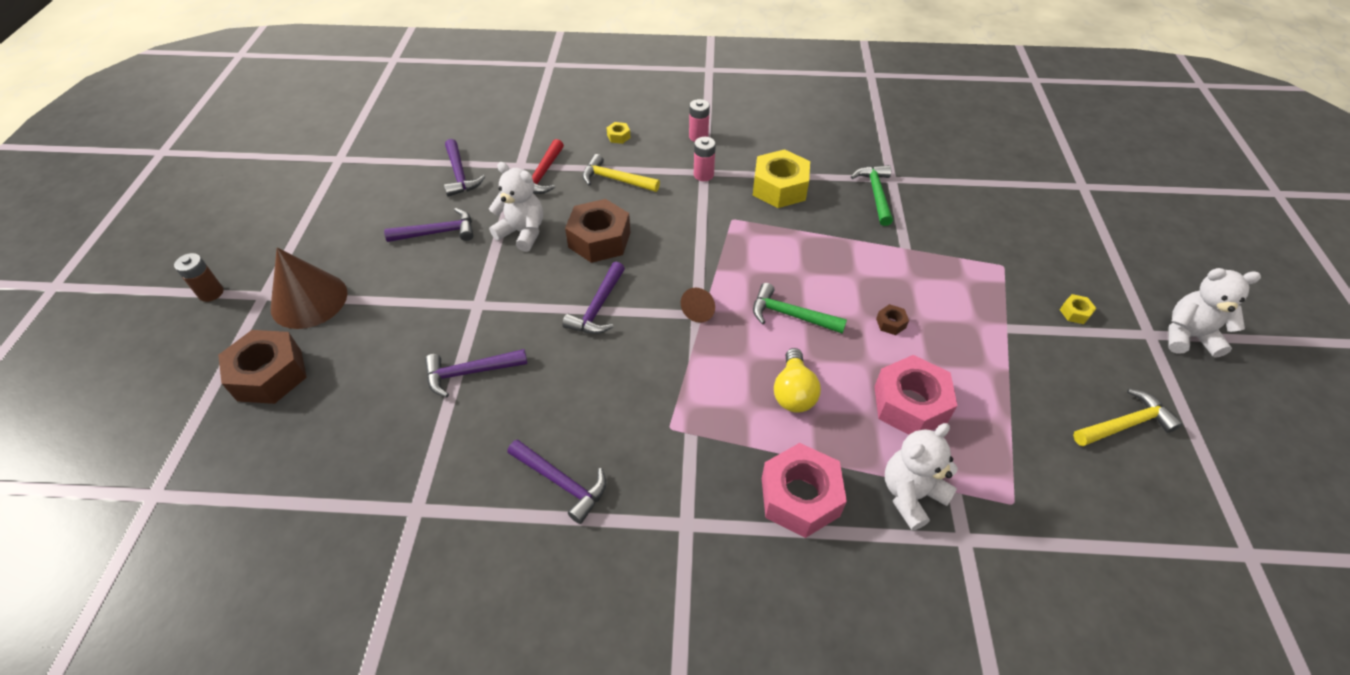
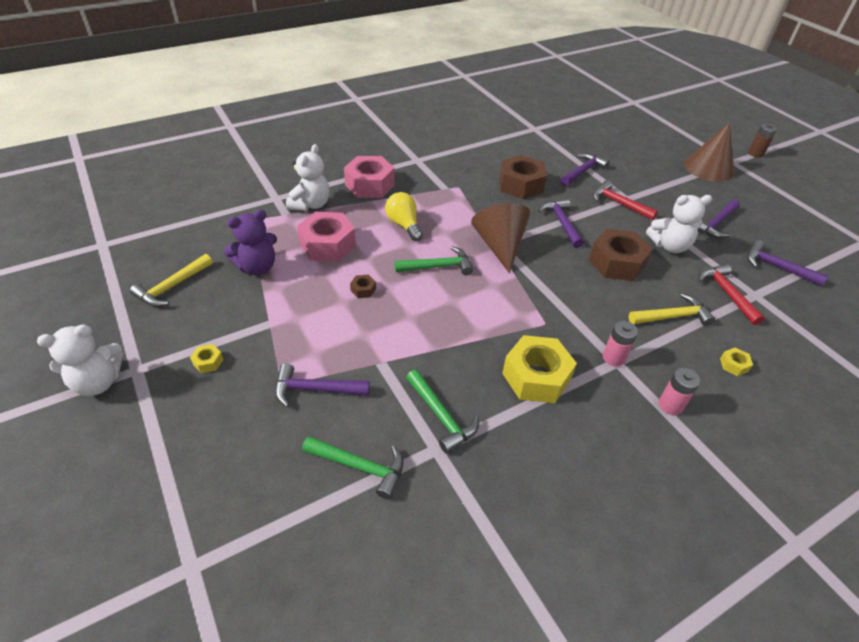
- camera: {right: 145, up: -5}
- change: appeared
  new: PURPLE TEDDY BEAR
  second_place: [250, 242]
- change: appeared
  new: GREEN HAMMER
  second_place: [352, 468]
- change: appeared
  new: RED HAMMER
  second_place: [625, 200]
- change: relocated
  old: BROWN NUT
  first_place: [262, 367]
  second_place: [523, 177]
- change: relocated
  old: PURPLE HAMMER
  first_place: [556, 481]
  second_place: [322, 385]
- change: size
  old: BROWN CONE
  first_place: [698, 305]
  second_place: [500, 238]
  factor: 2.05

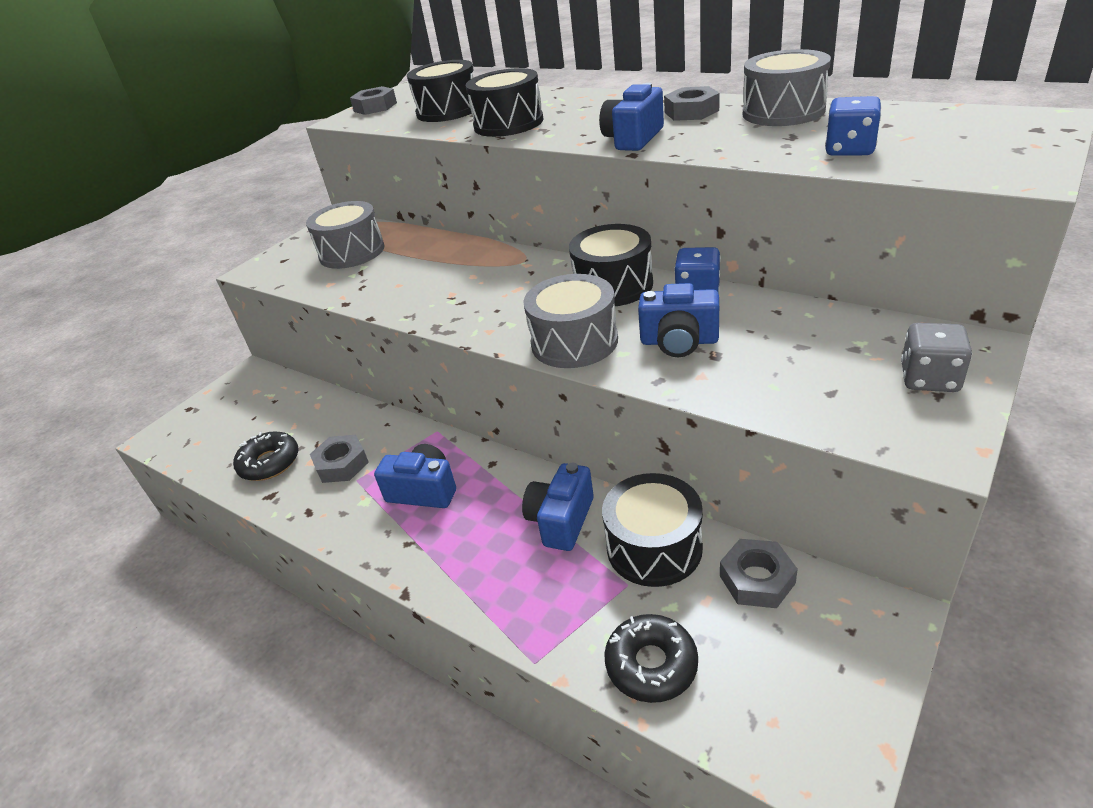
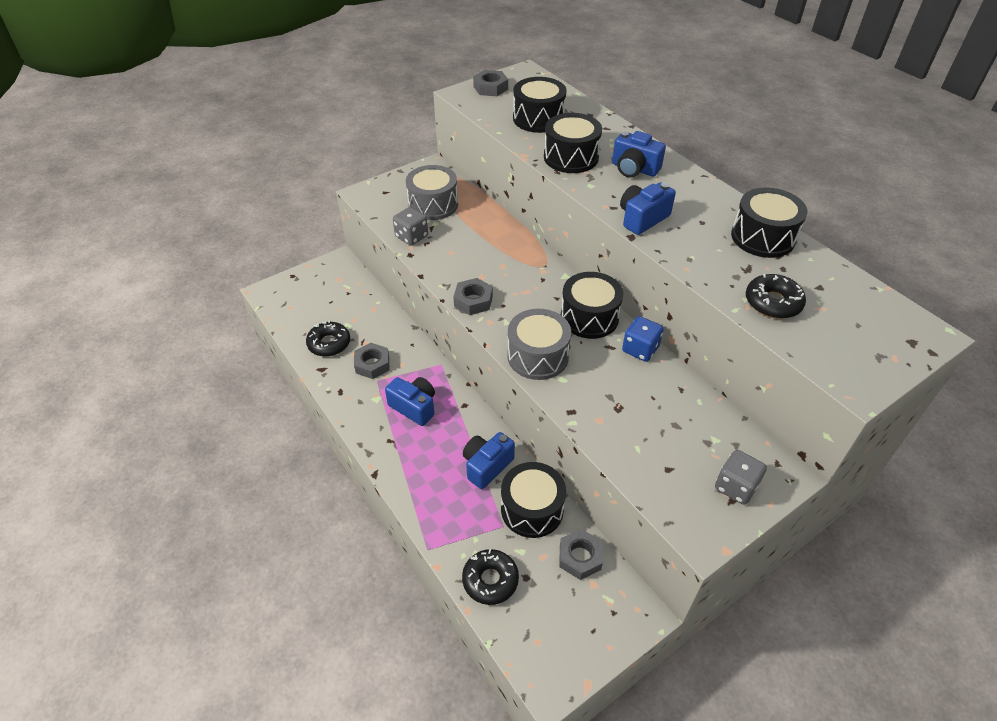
- camera: {right: 15, up: 10}
- change: appeared
  new: GREY DICE
  second_place: [410, 226]
- change: relocated
  old: BLUE CAMERA
  first_place: [678, 320]
  second_place: [639, 154]
- change: relocated
  old: GREY NUT
  first_place: [692, 103]
  second_place: [473, 296]
- change: exchanged
  old: BLUE DICE
  new: BLACK DONUT
  first_place: [853, 126]
  second_place: [776, 296]
- change: colour
  old: GREY DRUM
  new: BLACK DRUM
  first_place: [787, 87]
  second_place: [769, 222]

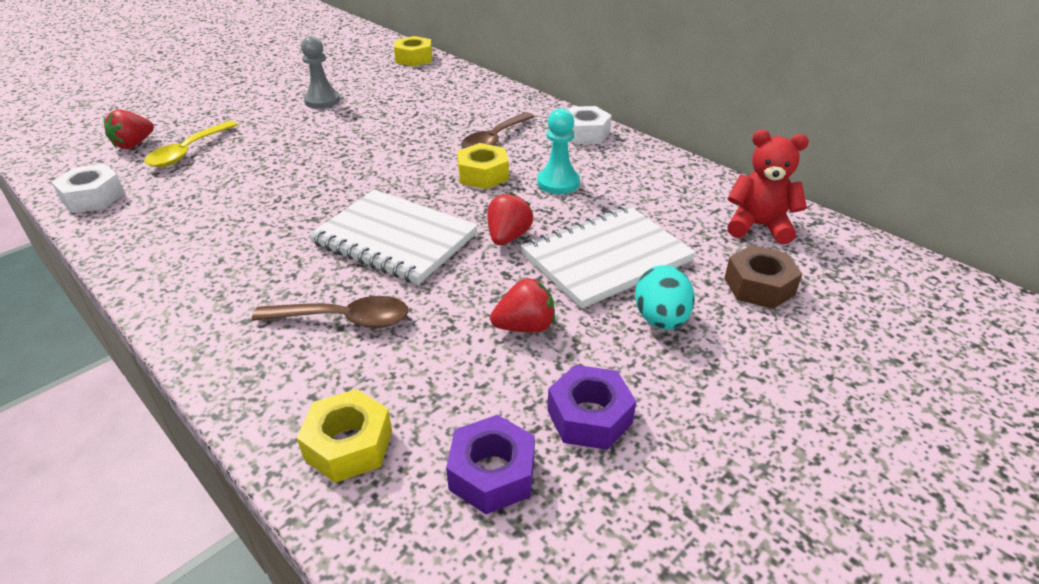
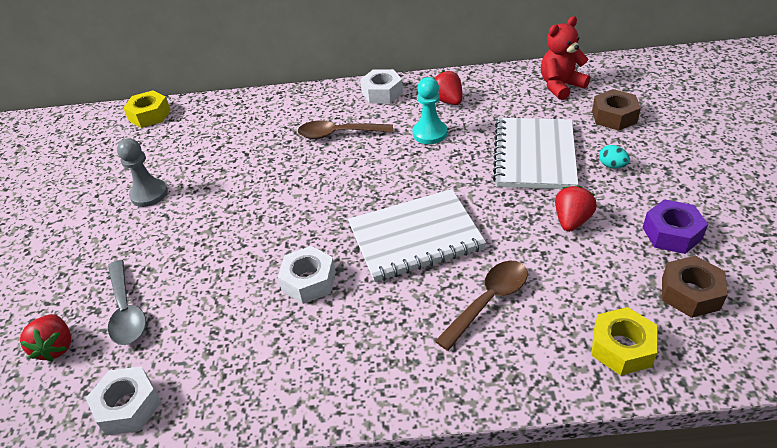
- camera: {right: -45, up: 5}
- change: missing
  old: YELLOW NUT
  first_place: [483, 166]
- change: appeared
  new: WHITE NUT
  second_place: [307, 275]
- change: relocated
  old: RED STRAWBERRY
  first_place: [510, 218]
  second_place: [448, 87]
- change: colour
  old: YELLOW SPOON
  new: GREY SPOON
  first_place: [191, 144]
  second_place: [127, 302]
- change: colour
  old: PURPLE NUT
  new: BROWN NUT
  first_place: [490, 464]
  second_place: [694, 287]
- change: spun
  old: BROWN SPOON
  first_place: [498, 130]
  second_place: [345, 130]
  degrees: 105
- change: size
  old: TURQUOISE EGG
  first_place: [665, 297]
  second_place: [614, 156]
  factor: 0.58

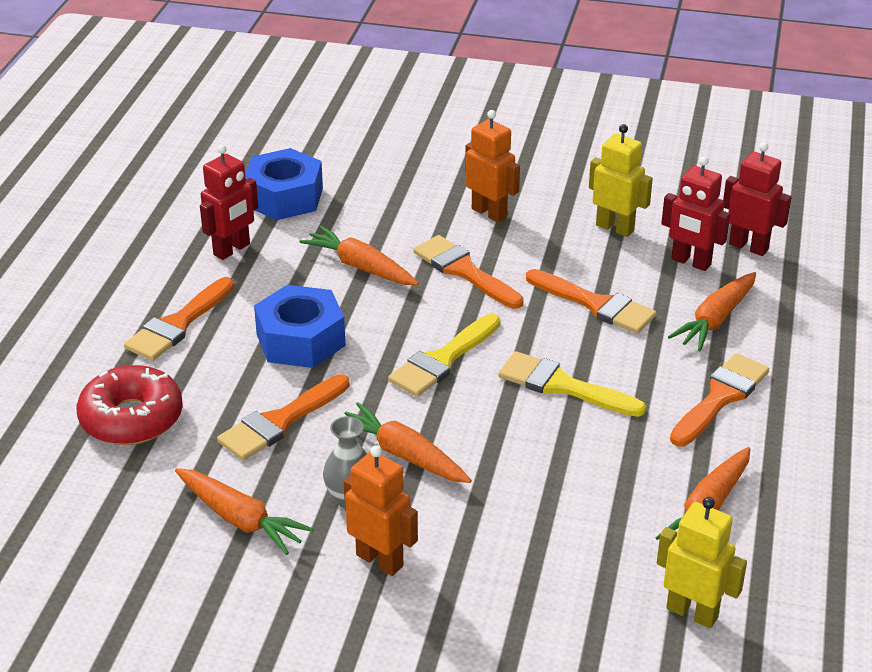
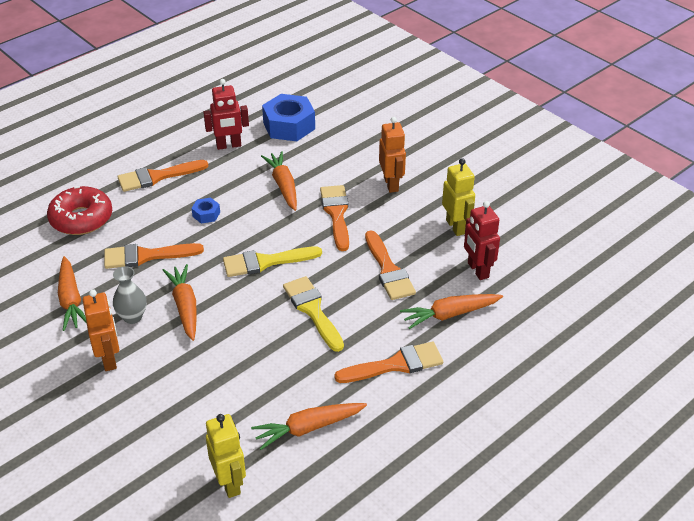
- camera: {right: 35, up: 5}
- change: missing
  old: RED ROBOT
  first_place: [757, 199]
- change: size
  old: BLUE NUT
  first_place: [300, 326]
  second_place: [205, 211]
  factor: 0.47

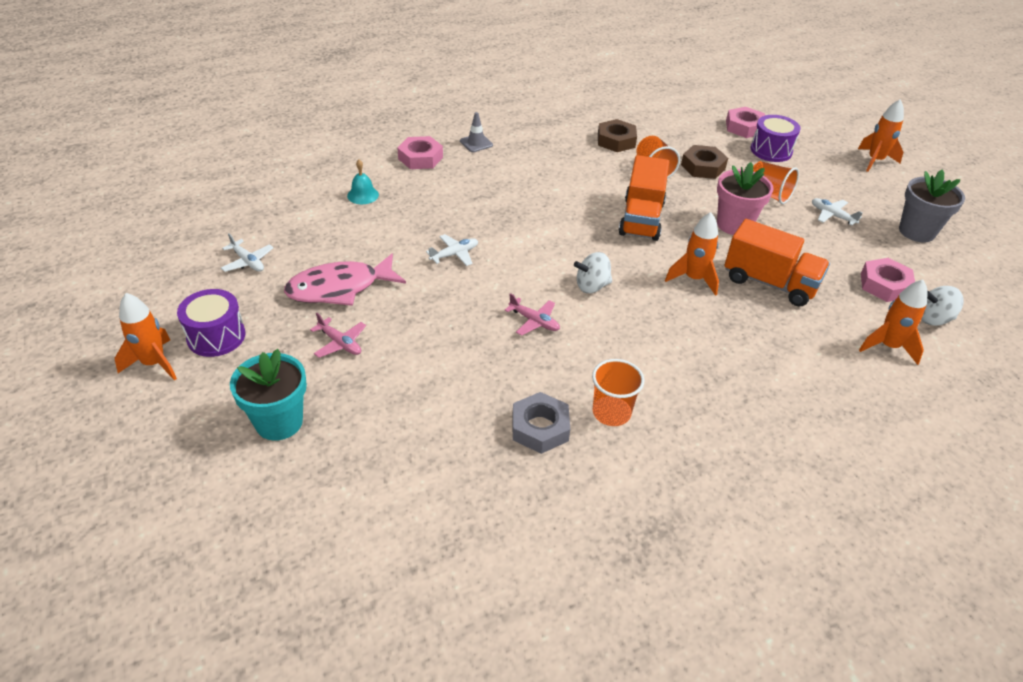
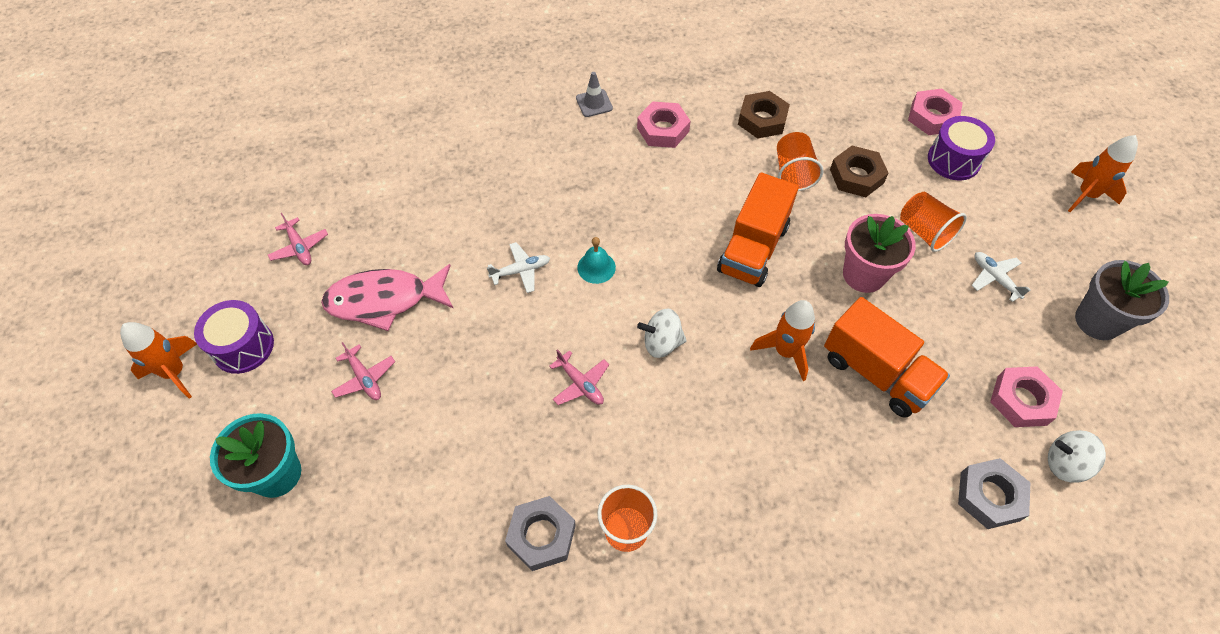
- camera: {right: 15, up: 15}
- change: relocated
  old: TURQUOISE BELL
  first_place: [363, 182]
  second_place: [596, 260]
- change: relocated
  old: PINK NUT
  first_place: [420, 152]
  second_place: [664, 124]
- change: exchanged
  old: ORANGE ROCKET
  new: GREY NUT
  first_place: [893, 322]
  second_place: [994, 493]
- change: colour
  old: WHITE PLANE
  new: PINK PLANE
  first_place: [247, 252]
  second_place: [298, 239]

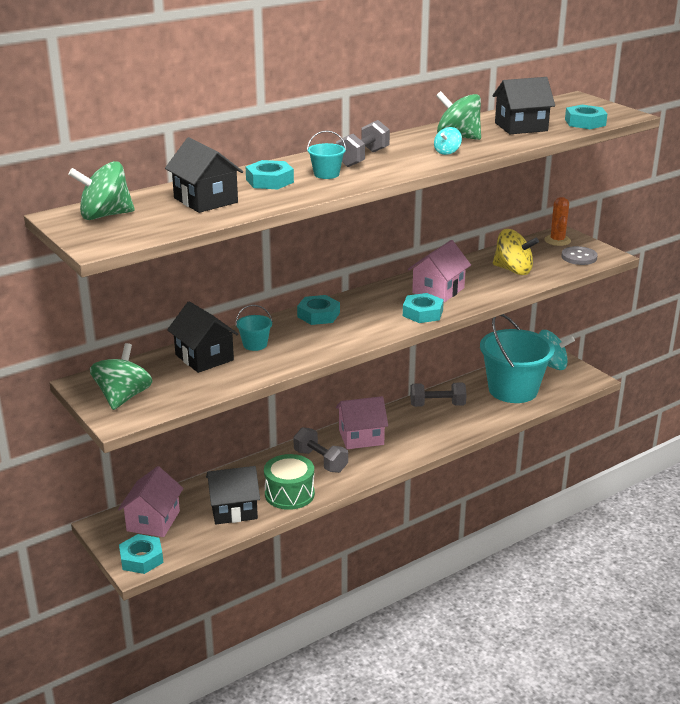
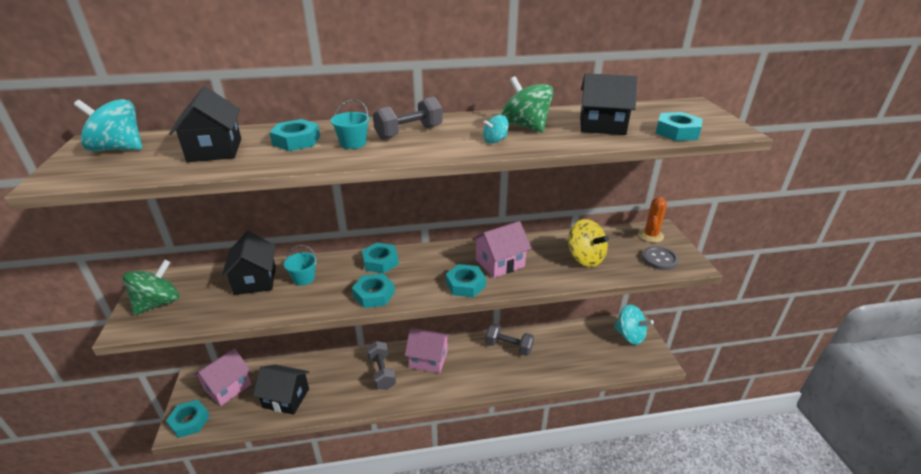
- camera: {right: 25, up: 5}
- change: missing
  old: GREEN DRUM
  first_place: [289, 482]
- change: missing
  old: TURQUOISE BUCKET
  first_place: [517, 358]
- change: appeared
  new: TURQUOISE NUT
  second_place: [373, 290]
- change: colour
  old: GREEN SPINNING TOP
  new: TURQUOISE SPINNING TOP
  first_place: [101, 190]
  second_place: [108, 125]

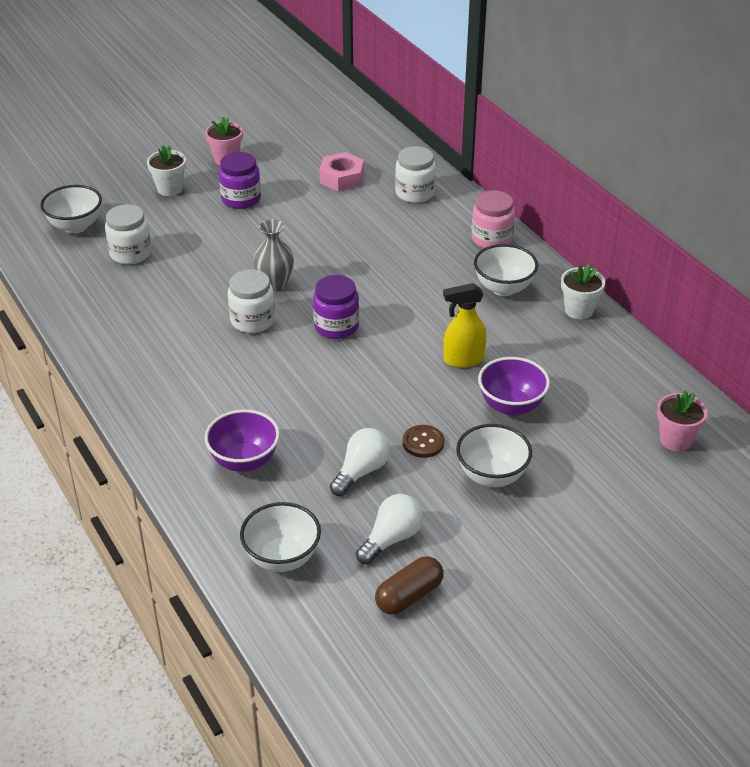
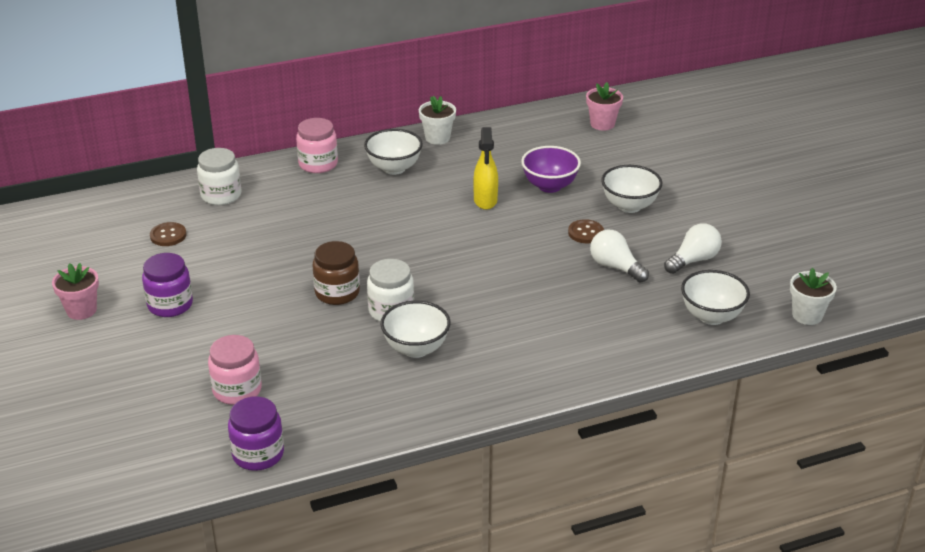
- camera: {right: -80, up: -5}
- change: missing
  old: PURPLE BOWL
  first_place: [242, 440]
- change: missing
  old: BROWN CAPSULE
  first_place: [409, 585]
- change: relocated
  old: WHITE BOWL
  first_place: [71, 209]
  second_place: [415, 329]
- change: relocated
  old: WHITE FLOWER POT
  first_place: [166, 170]
  second_place: [813, 296]
- change: relocated
  old: PURPLE JAR
  first_place: [336, 307]
  second_place: [256, 433]
- change: exchanged
  old: GREY VASE
  new: BROWN JAR
  first_place: [273, 255]
  second_place: [336, 273]
- change: exchanged
  old: PINK NUT
  new: BROWN BUTTON
  first_place: [341, 171]
  second_place: [168, 234]
- change: colour
  old: WHITE JAR
  new: PINK JAR
  first_place: [128, 234]
  second_place: [235, 370]
- change: spun
  old: WHITE LIGHT BULB
  first_place: [389, 529]
  second_place: [693, 248]
  degrees: 90

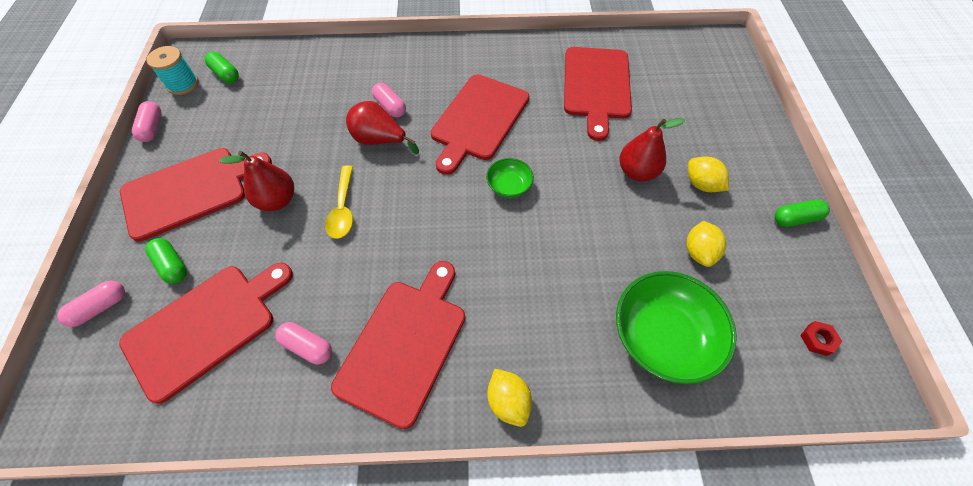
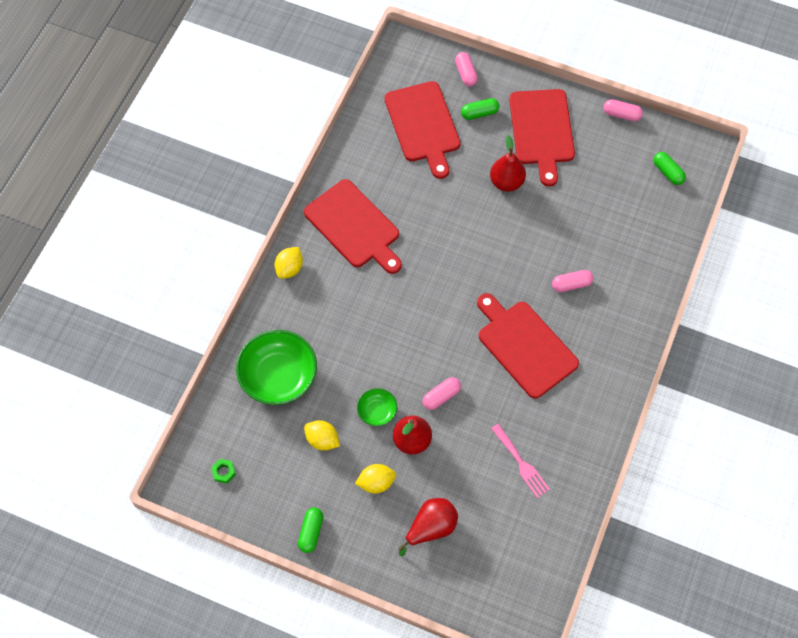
- camera: {right: 115, up: 5}
- change: missing
  old: TURQUOISE SPOOL
  first_place: [172, 70]
- change: missing
  old: YELLOW SPOON
  first_place: [339, 202]
- change: relocated
  old: PINK CAPSULE
  first_place: [303, 343]
  second_place: [441, 393]
- change: relocated
  old: RED PEAR
  first_place: [382, 128]
  second_place: [428, 527]
- change: relocated
  old: GREEN BOWL
  first_place: [510, 178]
  second_place: [377, 407]
- change: exchanged
  old: RED CUTTING BOARD
  new: PINK FORK
  first_place: [598, 94]
  second_place: [520, 461]
- change: colour
  old: RED NUT
  new: GREEN NUT
  first_place: [821, 338]
  second_place: [223, 471]
- change: spun
  old: GREEN CAPSULE
  first_place: [222, 67]
  second_place: [669, 168]
  degrees: 75
- change: spun
  old: YELLOW LEMON
  first_place: [509, 398]
  second_place: [289, 263]
  degrees: -60

